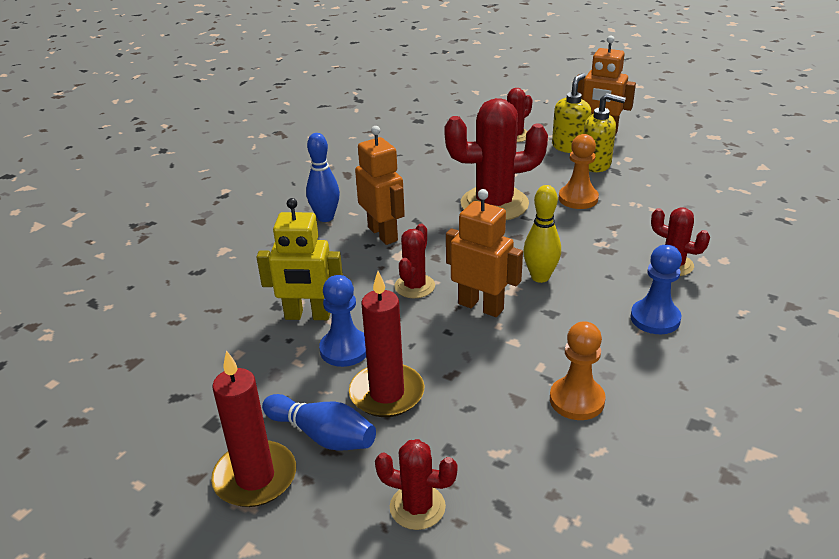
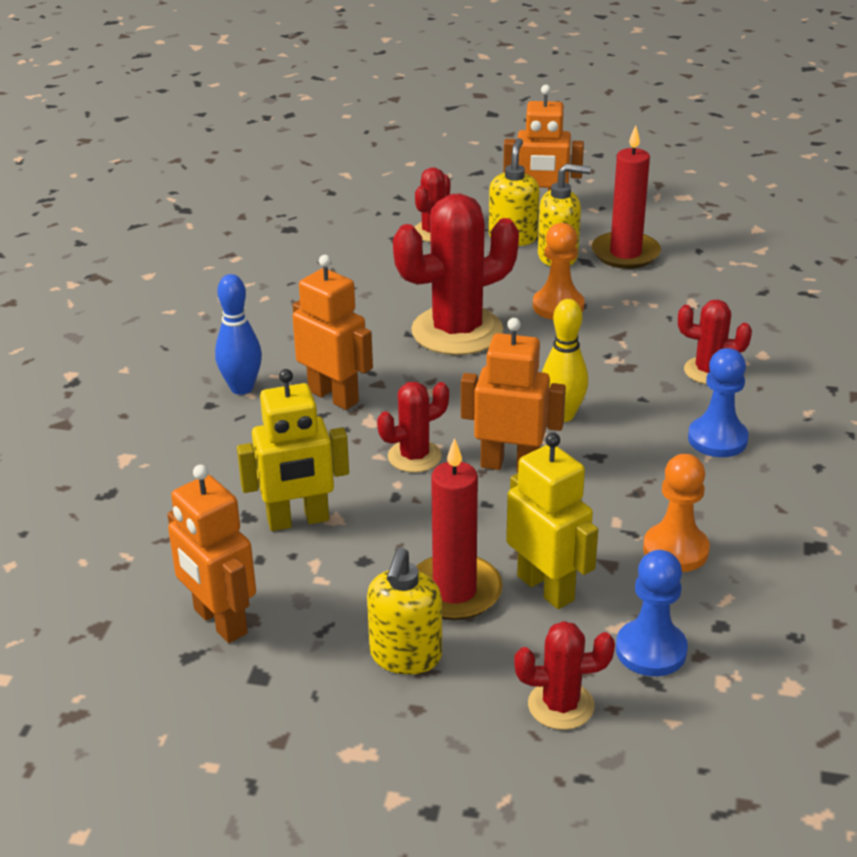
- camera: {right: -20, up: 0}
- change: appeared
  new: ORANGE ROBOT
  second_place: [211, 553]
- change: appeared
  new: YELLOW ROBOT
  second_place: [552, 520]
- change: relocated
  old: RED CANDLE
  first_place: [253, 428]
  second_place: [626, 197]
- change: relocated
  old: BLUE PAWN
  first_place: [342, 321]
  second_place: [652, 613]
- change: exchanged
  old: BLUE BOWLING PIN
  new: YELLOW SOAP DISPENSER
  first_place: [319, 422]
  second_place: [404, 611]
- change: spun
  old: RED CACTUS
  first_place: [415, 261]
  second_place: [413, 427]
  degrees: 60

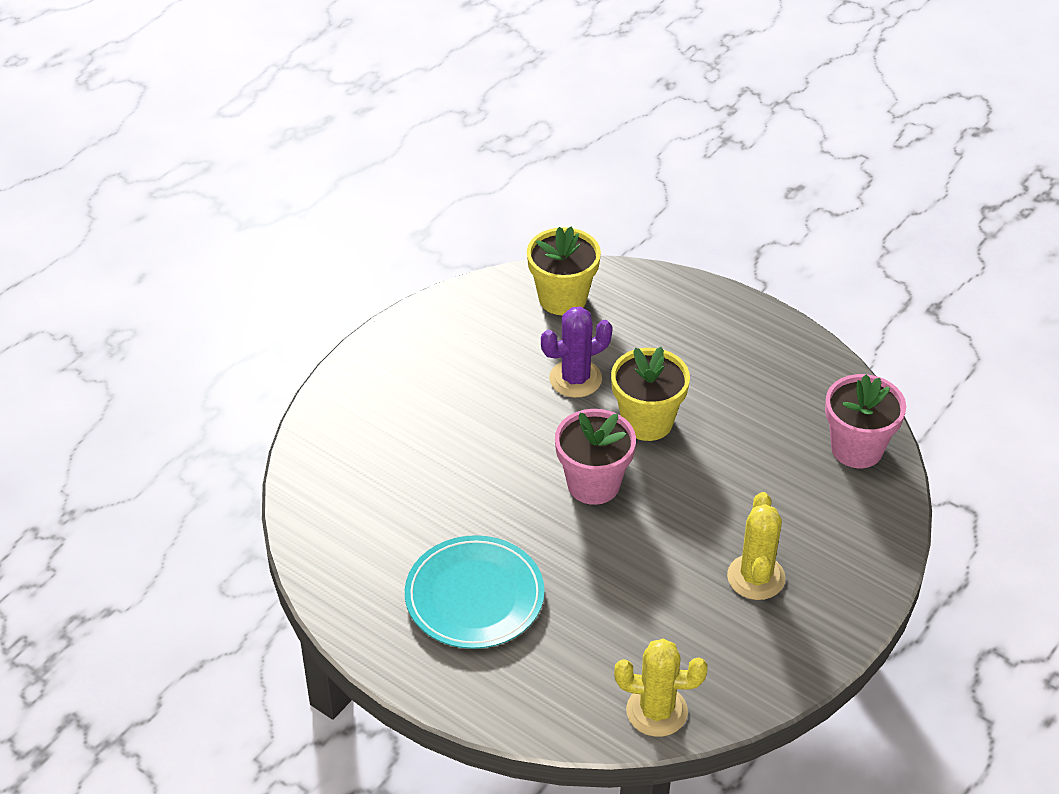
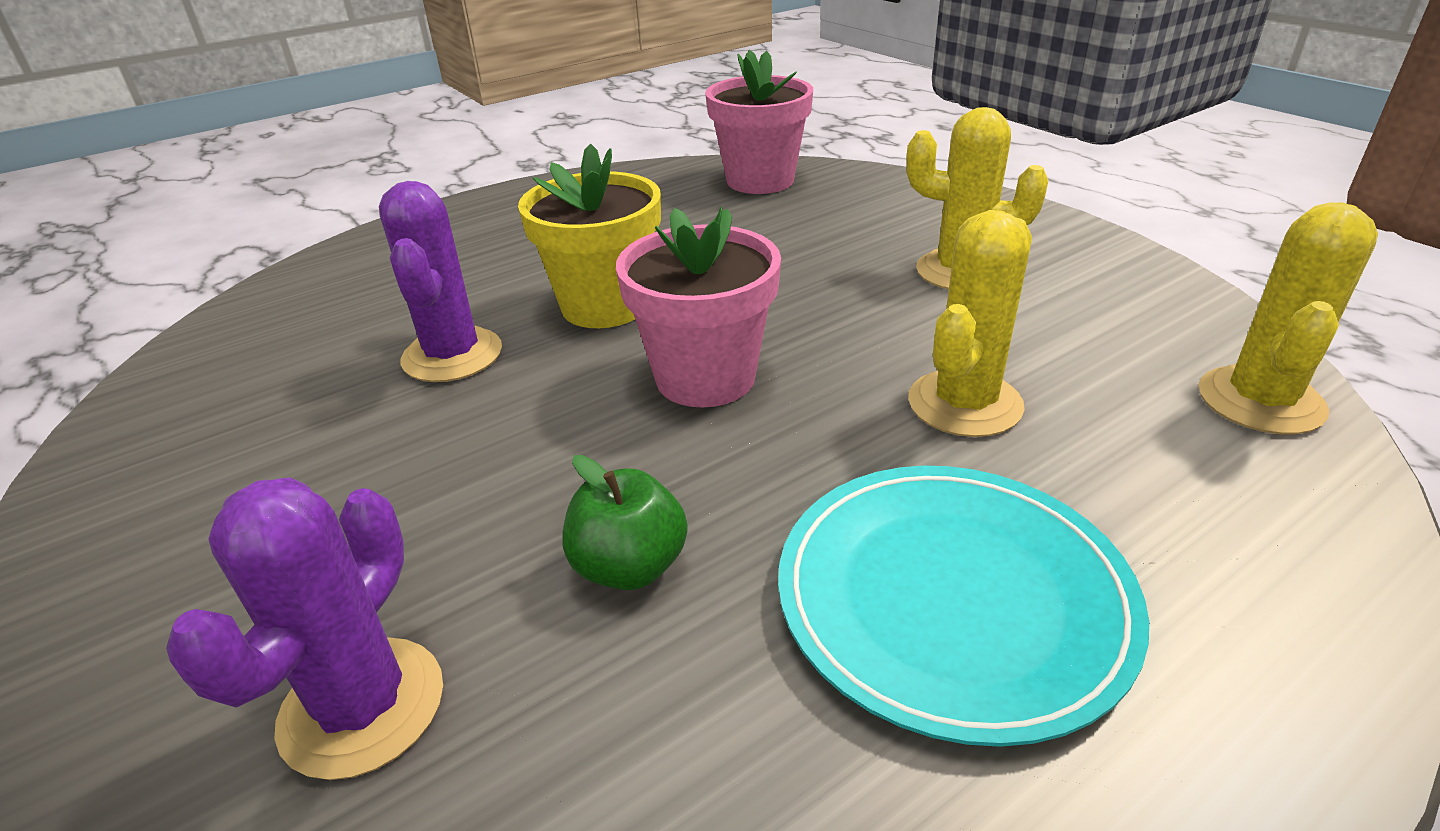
- camera: {right: -70, up: -10}
- change: missing
  old: YELLOW FLOWER POT
  first_place: [564, 271]
- change: appeared
  new: PURPLE CACTUS
  second_place: [304, 629]
- change: appeared
  new: GREEN APPLE
  second_place: [625, 522]
- change: appeared
  new: YELLOW CACTUS
  second_place: [970, 323]

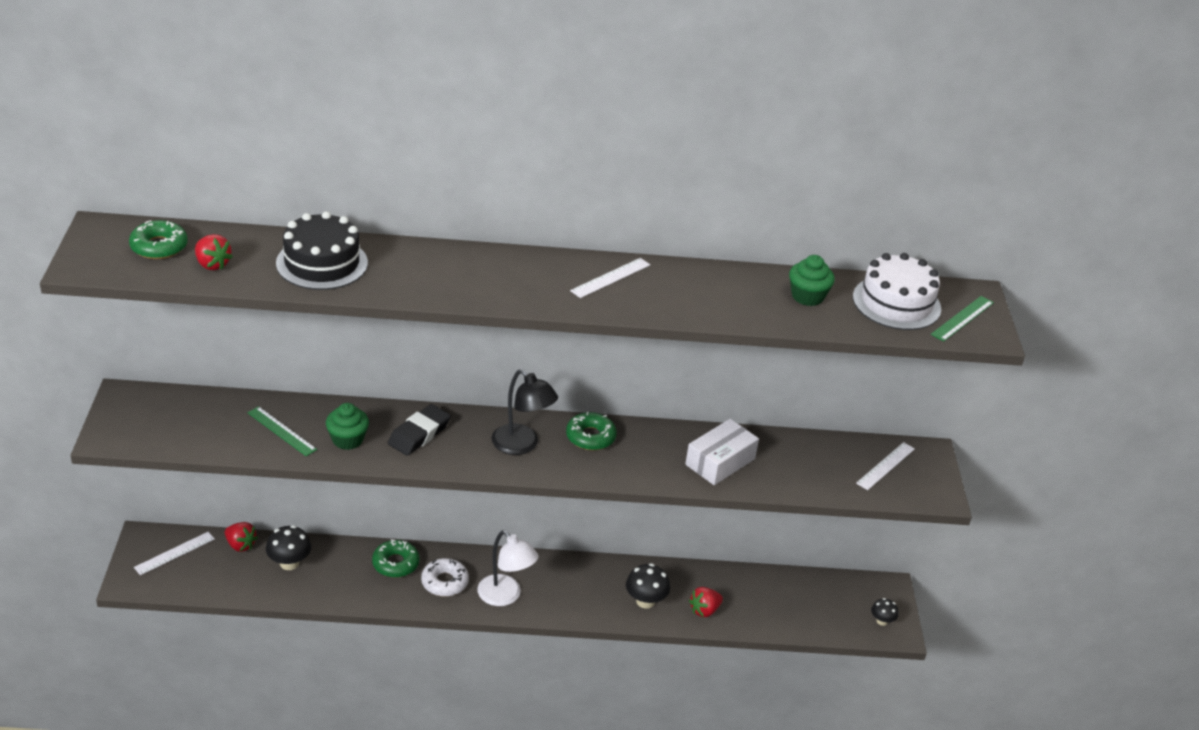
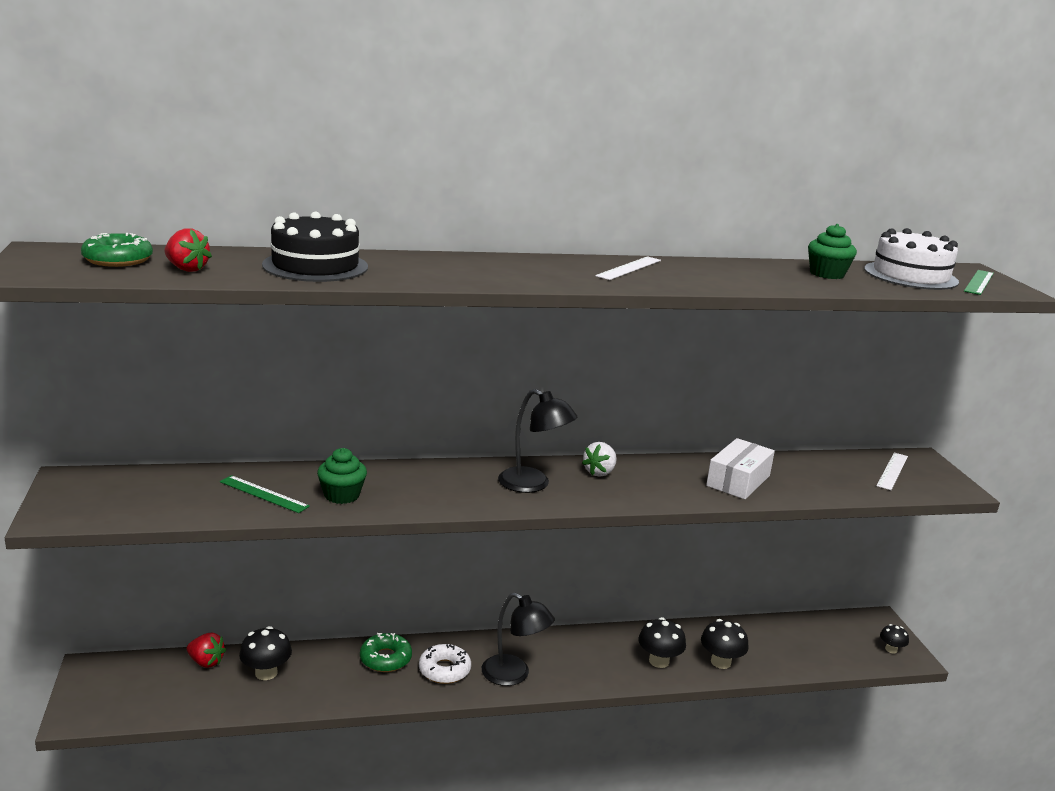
- camera: {right: -10, up: -15}
- change: missing
  old: WHITE RULER
  first_place: [174, 553]
- change: missing
  old: BLACK ERASER
  first_place: [419, 430]
- change: exchanged
  old: GREEN DONUT
  new: WHITE STRAWBERRY
  first_place: [591, 431]
  second_place: [599, 459]
- change: exchanged
  old: RED STRAWBERRY
  new: BLACK MUSHROOM
  first_place: [706, 602]
  second_place: [725, 644]
- change: colour
  old: WHITE LAMP
  new: BLACK LAMP
  first_place: [508, 568]
  second_place: [518, 639]

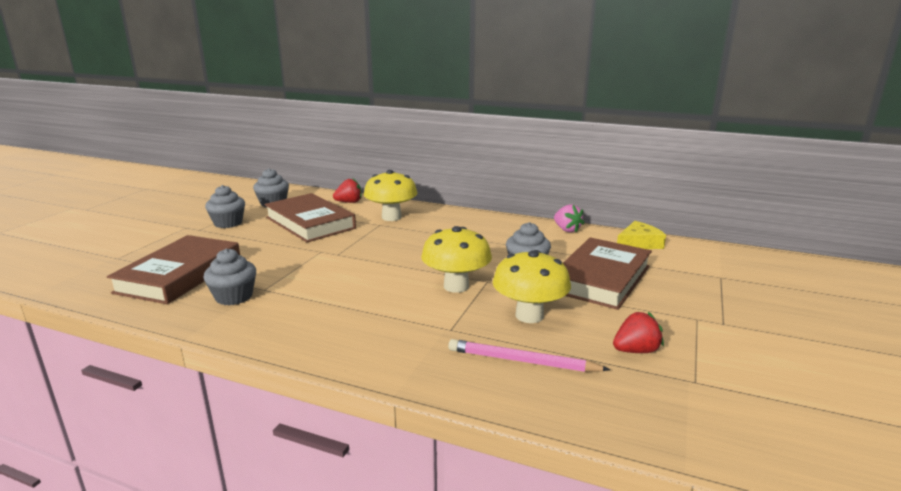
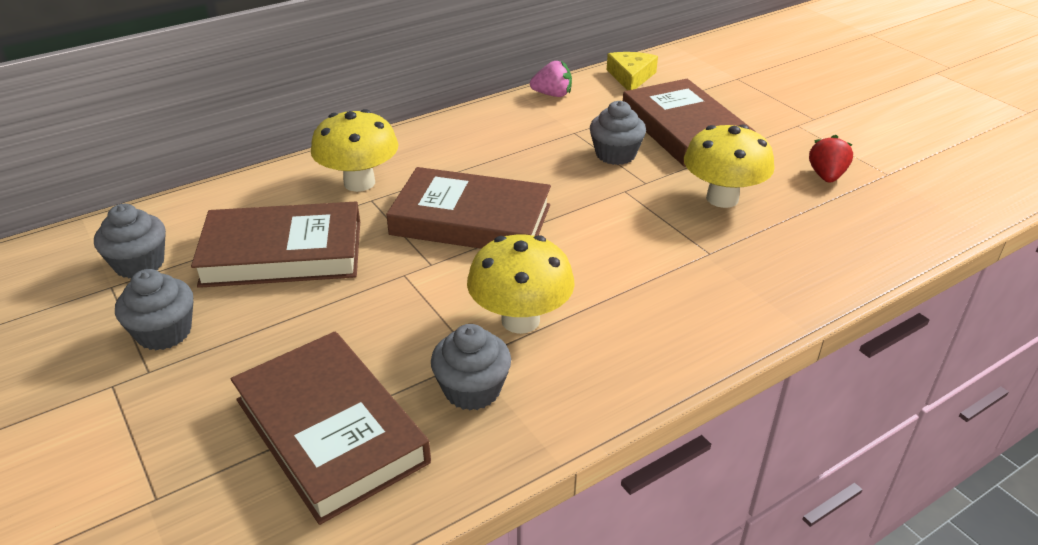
- camera: {right: -55, up: 15}
- change: missing
  old: RED STRAWBERRY
  first_place: [347, 190]
- change: missing
  old: PINK PENCIL
  first_place: [529, 355]
- change: appeared
  new: BROWN BOOK
  second_place: [468, 208]
- change: relocated
  old: YELLOW MUSHROOM
  first_place: [456, 259]
  second_place: [521, 284]

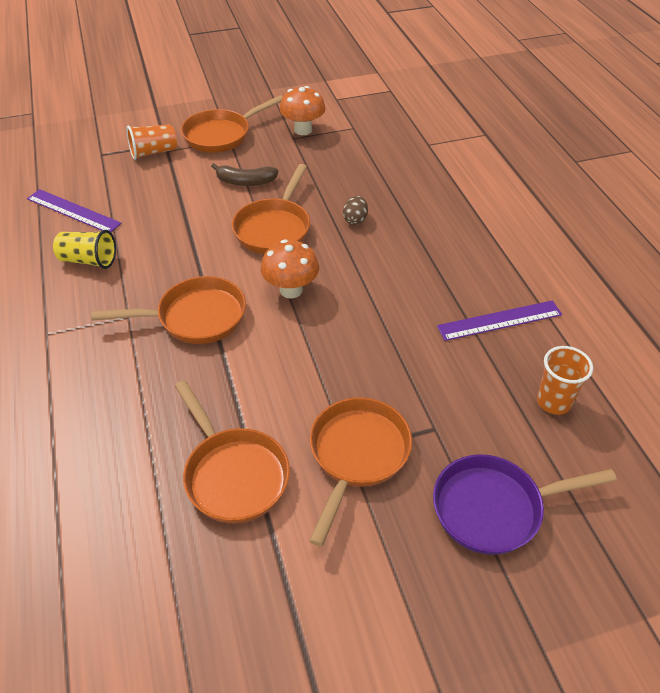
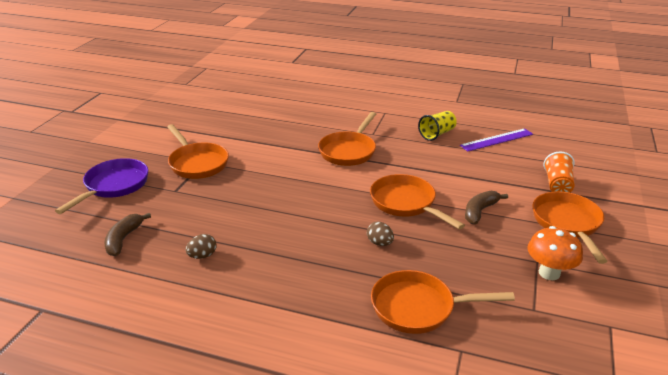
- camera: {right: 125, up: -15}
- change: missing
  old: ORANGE MUSHROOM
  first_place: [290, 269]
- change: relocated
  old: ORANGE PAN
  first_place: [232, 451]
  second_place: [443, 302]
- change: exchanged
  old: PURPLE RULER
  new: BROWN EGG
  first_place: [499, 320]
  second_place: [201, 246]
- change: exchanged
  old: ORANGE CUP
  new: BROWN BANANA
  first_place: [565, 380]
  second_place: [127, 234]

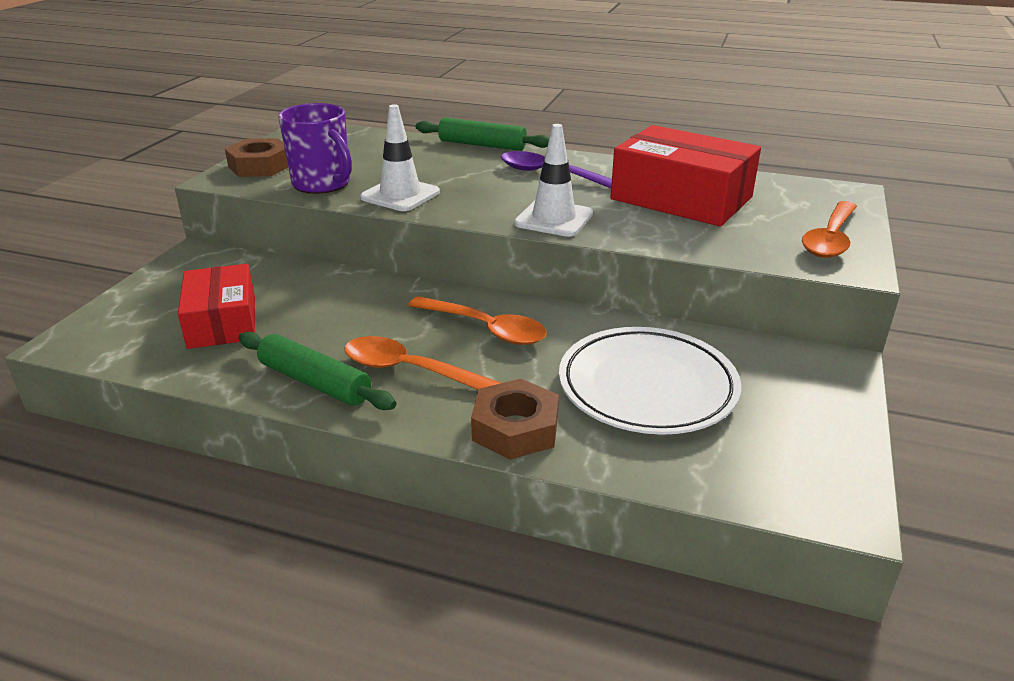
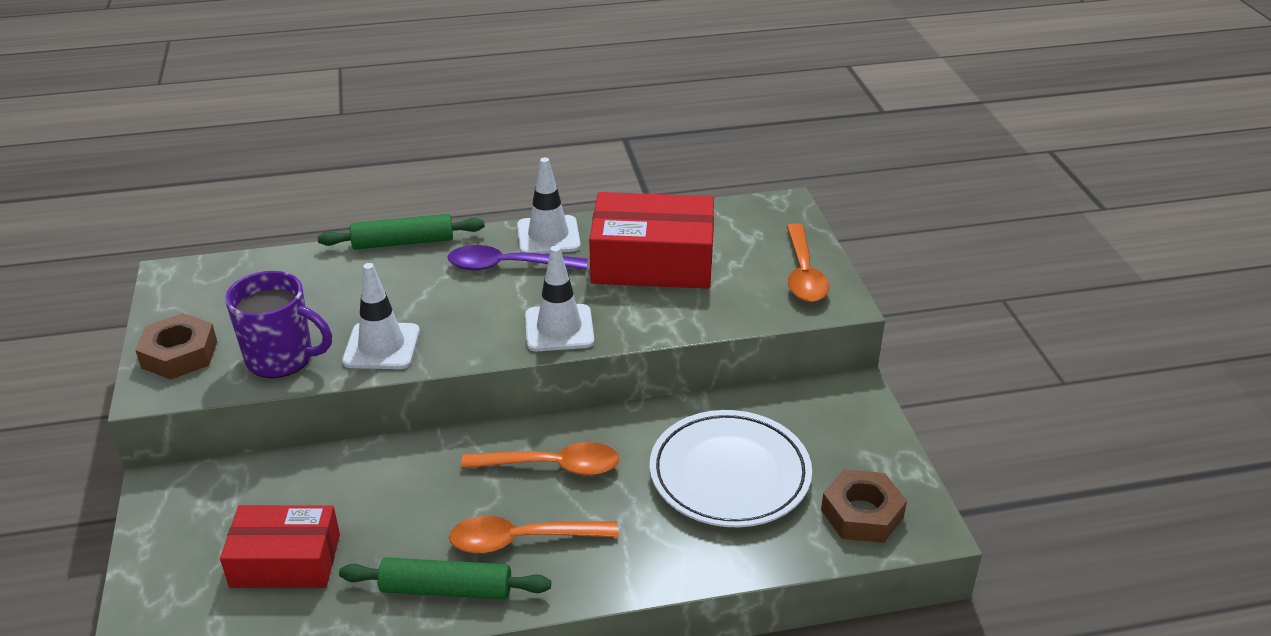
- camera: {right: -30, up: 5}
- change: appeared
  new: WHITE TRAFFIC CONE
  second_place: [549, 206]
- change: relocated
  old: BROWN NUT
  first_place: [515, 419]
  second_place: [864, 506]
- change: spun
  old: RED BOX
  first_place: [216, 306]
  second_place: [280, 546]
  degrees: -45

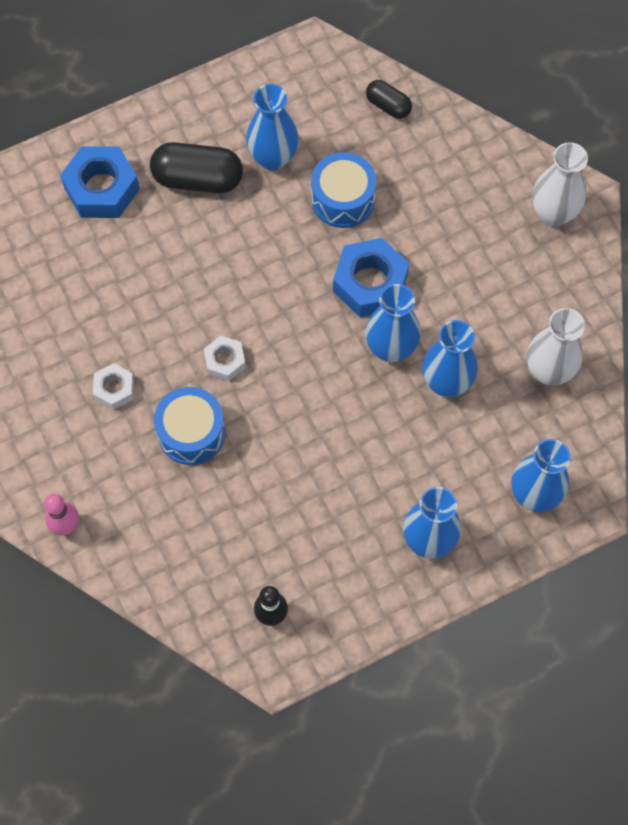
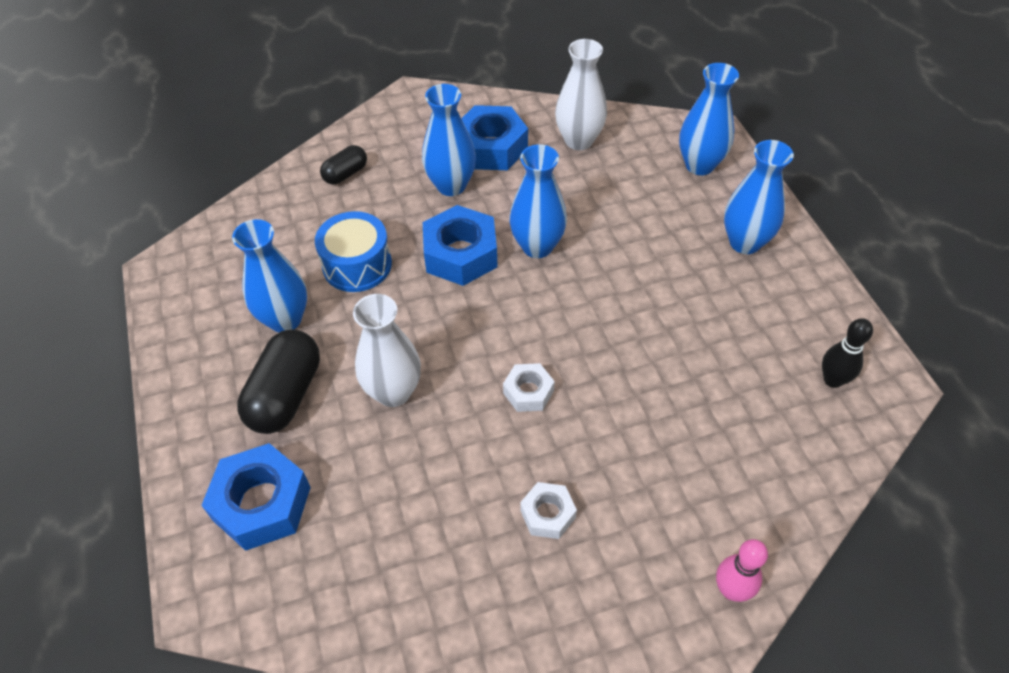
- camera: {right: -80, up: -15}
- change: missing
  old: BLUE DRUM
  first_place: [189, 426]
- change: appeared
  new: BLUE NUT
  second_place: [494, 137]
- change: relocated
  old: BLACK CAPSULE
  first_place: [389, 99]
  second_place: [343, 165]
- change: relocated
  old: BLUE VASE
  first_place: [450, 358]
  second_place: [449, 140]
- change: relocated
  old: WHITE VASE
  first_place: [560, 184]
  second_place: [387, 350]

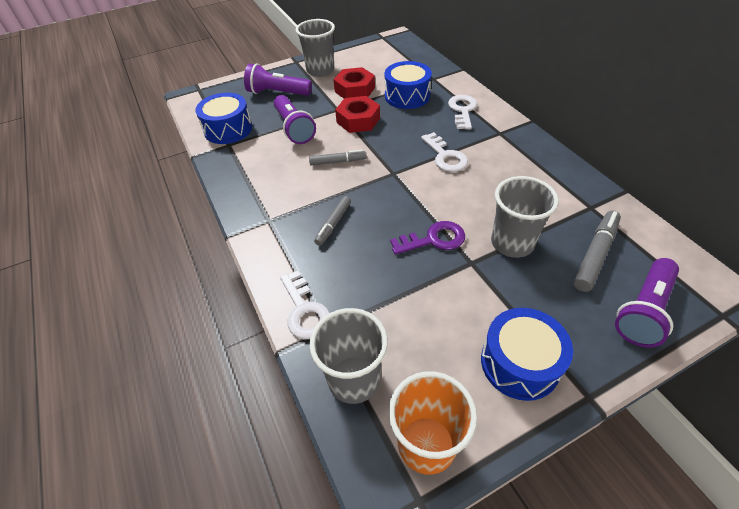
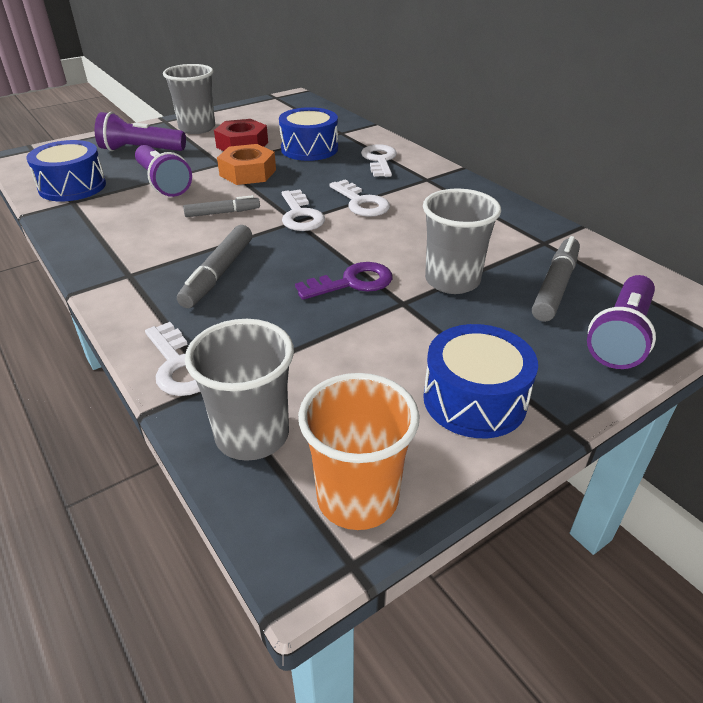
- camera: {right: -10, up: -10}
- change: appeared
  new: WHITE KEY
  second_place: [303, 210]
- change: colour
  old: RED NUT
  new: ORANGE NUT
  first_place: [357, 114]
  second_place: [246, 164]
- change: size
  old: GREY MARKER
  first_place: [332, 221]
  second_place: [214, 266]
  factor: 1.52

